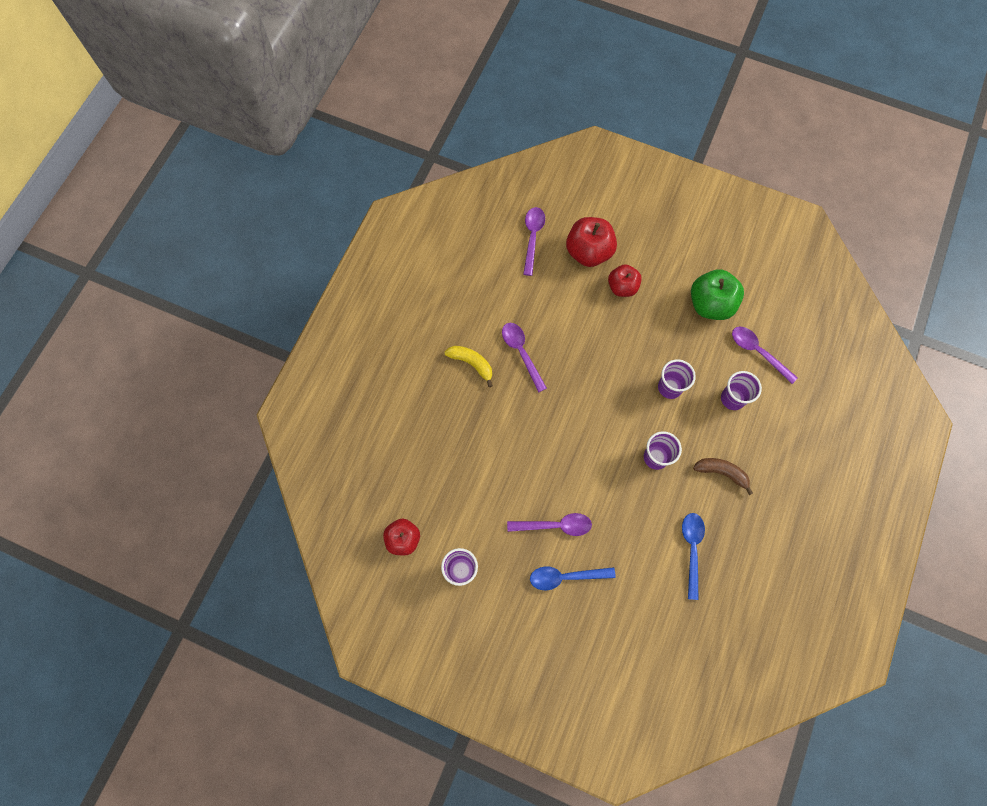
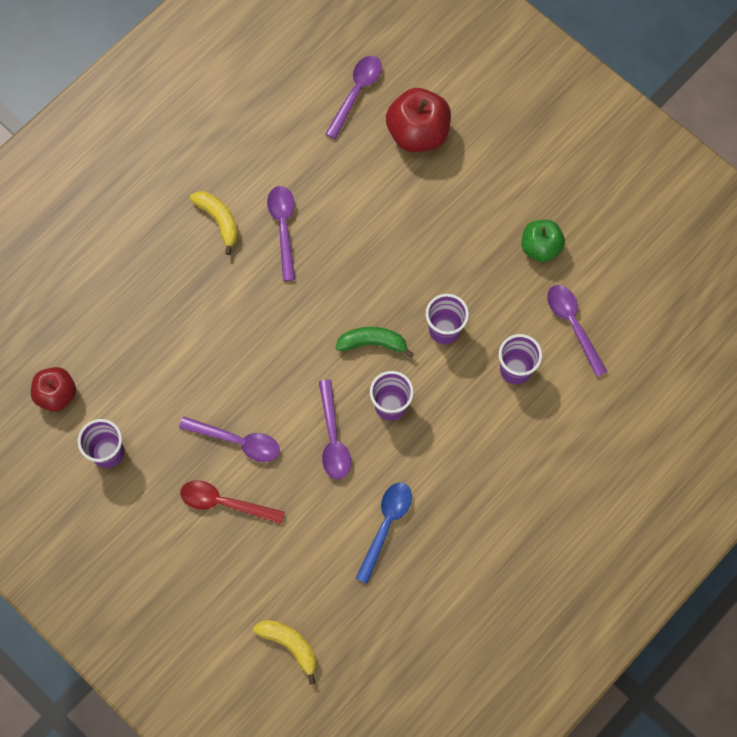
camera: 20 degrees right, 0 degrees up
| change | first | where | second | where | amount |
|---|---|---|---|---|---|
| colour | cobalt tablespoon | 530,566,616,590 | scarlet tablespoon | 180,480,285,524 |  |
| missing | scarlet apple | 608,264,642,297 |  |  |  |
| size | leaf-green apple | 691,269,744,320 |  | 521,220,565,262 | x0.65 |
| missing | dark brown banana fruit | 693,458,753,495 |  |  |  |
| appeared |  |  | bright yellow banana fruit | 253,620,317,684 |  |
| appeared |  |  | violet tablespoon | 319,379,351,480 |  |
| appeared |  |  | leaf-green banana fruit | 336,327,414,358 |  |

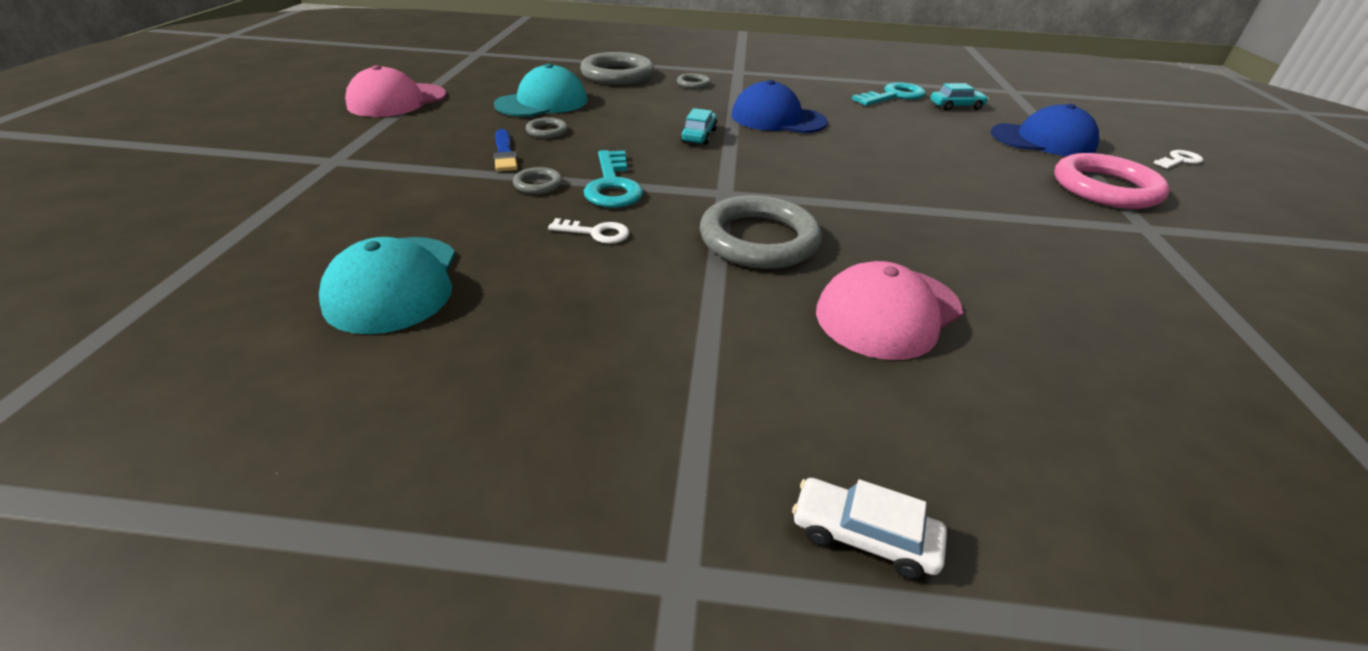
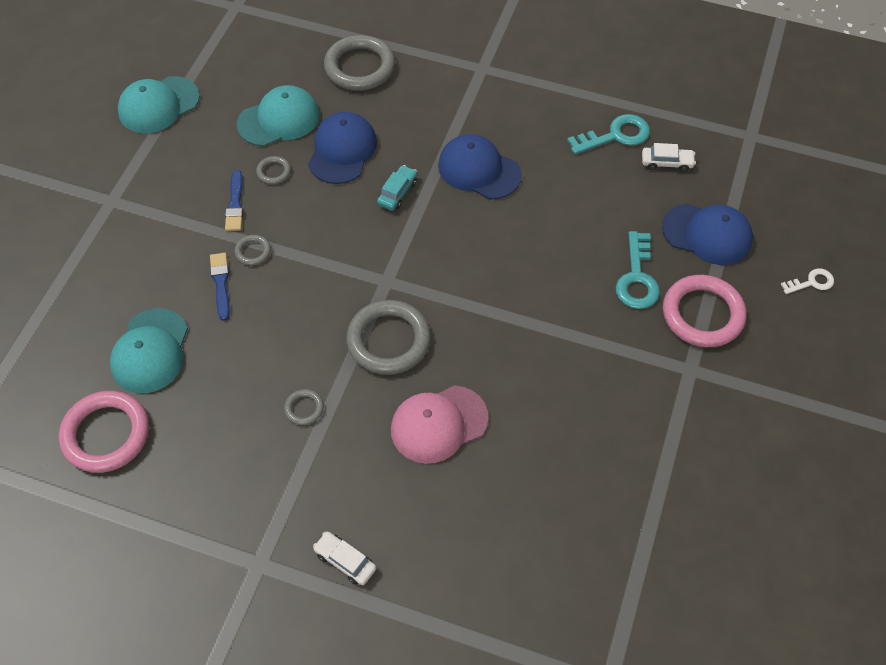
camera: 15 degrees right, 20 degrees up
| change | first | where | second | where | amount |
|---|---|---|---|---|---|
| colour | rosy peaked cap | 345,65,446,117 | turquoise peaked cap | 118,76,200,133 |  |
| missing | snow-white door key | 548,218,629,244 |  |  |  |
| relocated | turquoise door key | 584,150,643,208 |  | 616,231,660,309 |  |
| relocated | ash-grey torus | 677,73,711,89 |  | 284,389,324,425 |  |
| colour | turquoise car | 930,83,989,111 | snow-white car | 642,143,696,172 |  |
| appeared |  |  | rosy torus | 59,391,149,473 |  |
| appeared |  |  | cobalt paintbrush | 210,253,230,321 |  |
| appeared |  |  | cobalt peaked cap | 308,112,377,184 |  |

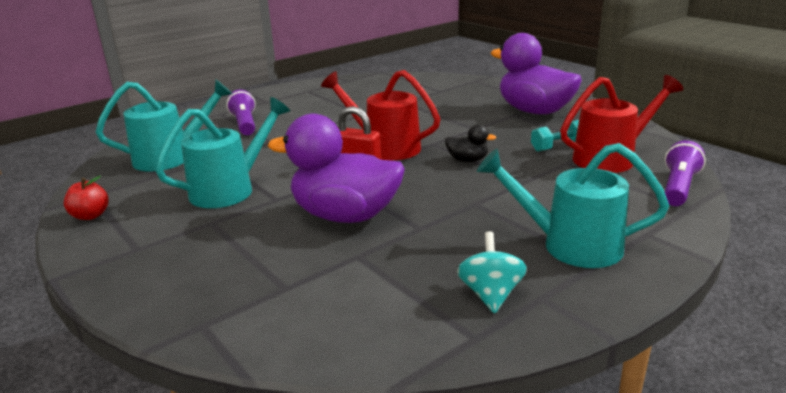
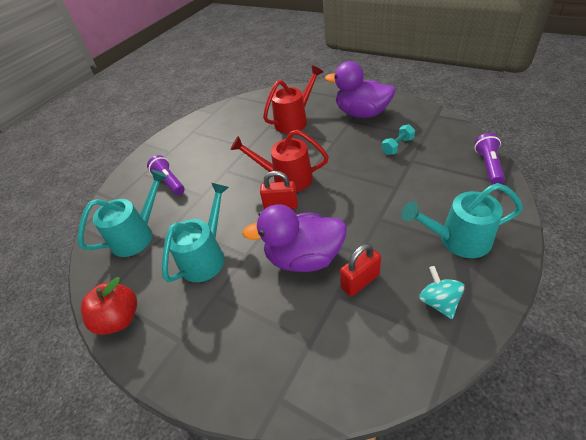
camera: 15 degrees left, 20 degrees up
| change | first | where | second | where | amount |
|---|---|---|---|---|---|
| size | scarlet apple | 64,176,108,220 |  | 81,277,137,335 | x1.64 |
| missing | jet-black toy duck | 445,124,497,162 |  |  |  |
| relocated | scarlet watering pot | 560,75,683,173 |  | 263,65,323,134 |  |
| appeared |  |  | scarlet small lock | 340,243,381,296 |  |

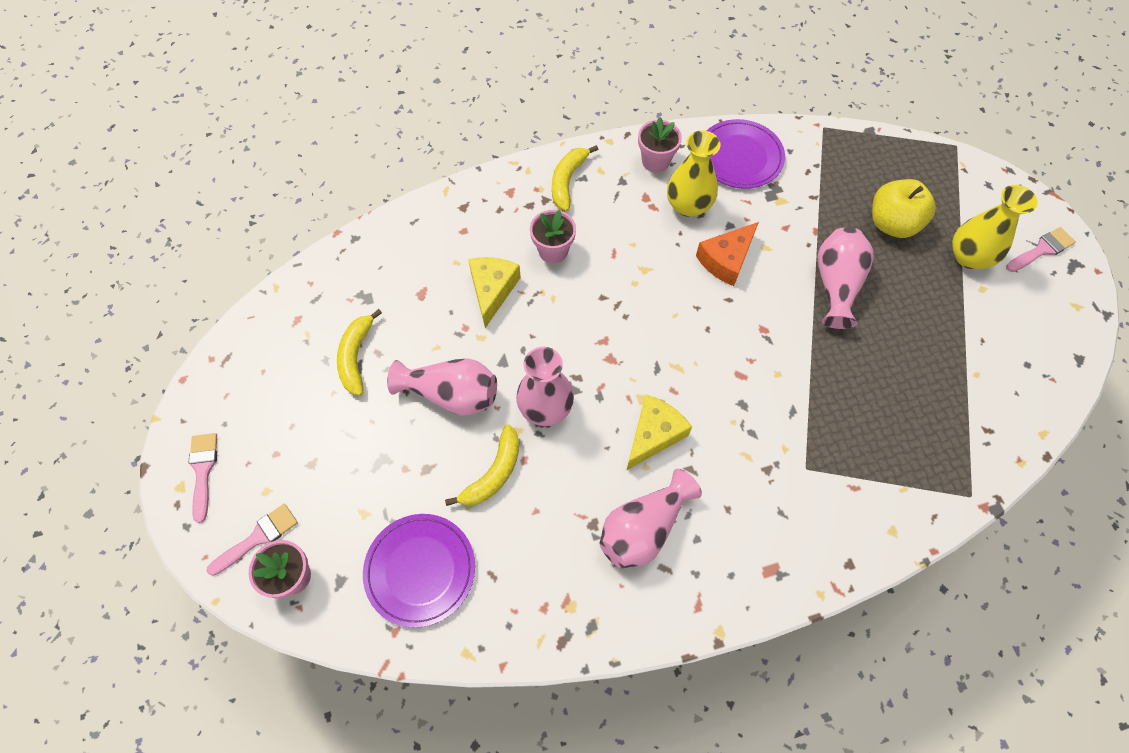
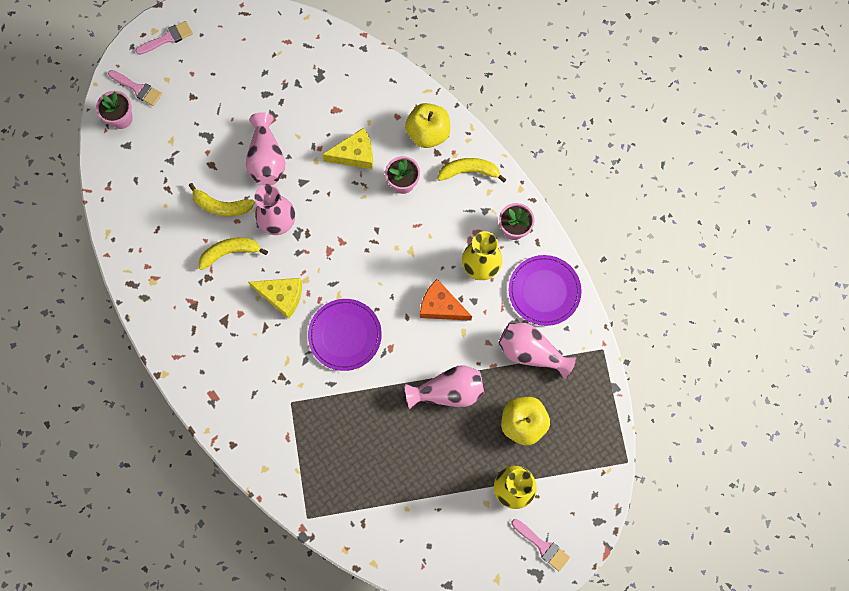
camera: 70 degrees right, 10 degrees up
| change | first | where | second | where | amount |
|---|---|---|---|---|---|
| relocated | bright yellow banana fruit | 337,309,382,396 |  | 199,238,268,270 |  |
| relocated | violet flat dish | 363,514,475,628 |  | 308,299,382,371 |  |
| relocated | rosy vase | 599,469,702,569 |  | 499,322,577,380 |  |
| appeared |  |  | bright yellow apple | 405,103,450,148 |  |

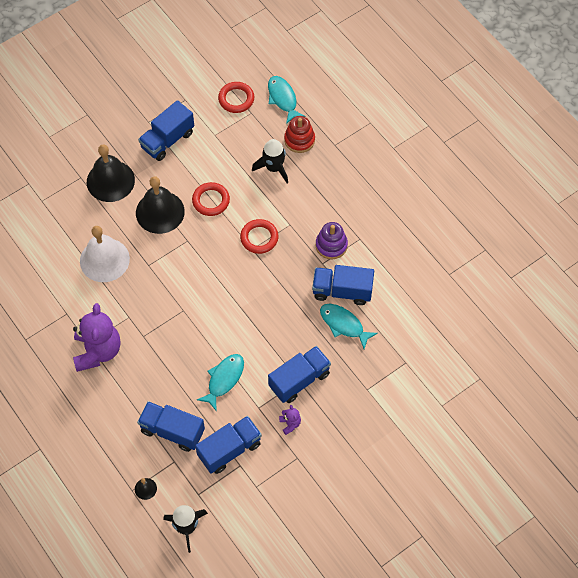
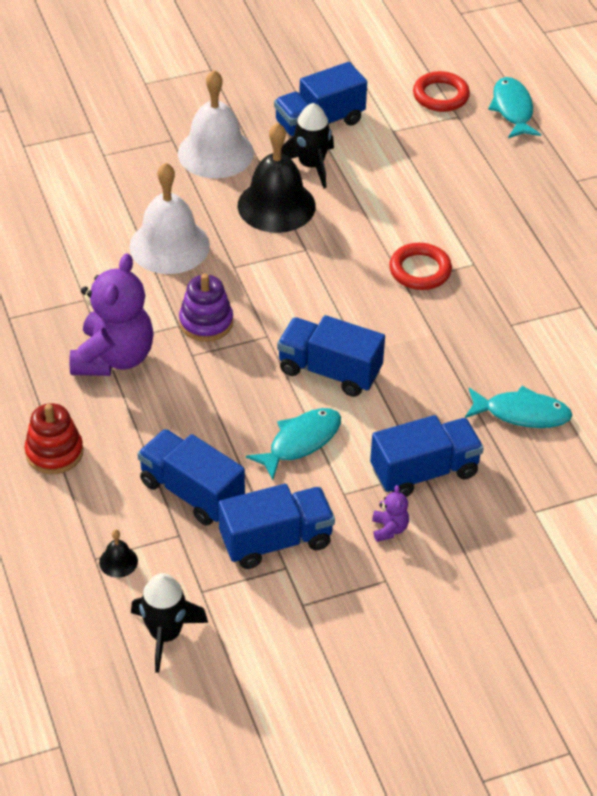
camera: 15 degrees right, 15 degrees down
| change | first | where | second | where | amount |
|---|---|---|---|---|---|
| colour | jet-black bell | 87,144,135,202 | snow-white bell | 178,70,254,178 |  |
| missing | scarlet torus | 192,182,230,216 |  |  |  |
| relocated | jet-black toy rocket | 252,139,288,183 |  | 281,103,334,189 |  |
| relocated | scarlet stacking rings | 284,116,315,153 |  | 24,403,83,474 |  |
| relocated | cobalt lorry | 312,265,374,305 |  | 277,315,385,397 |  |
| relocated | violet stacking rings | 316,222,348,259 |  | 179,274,233,342 |  |
| spun | turquoise fish | 320,304,378,349 |  | 465,386,573,428 | 135 degrees clockwise |

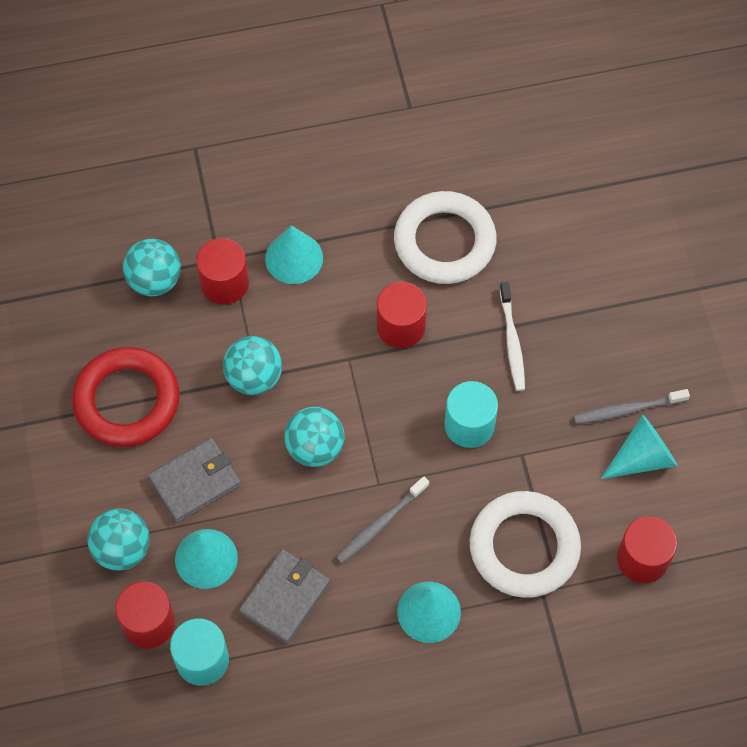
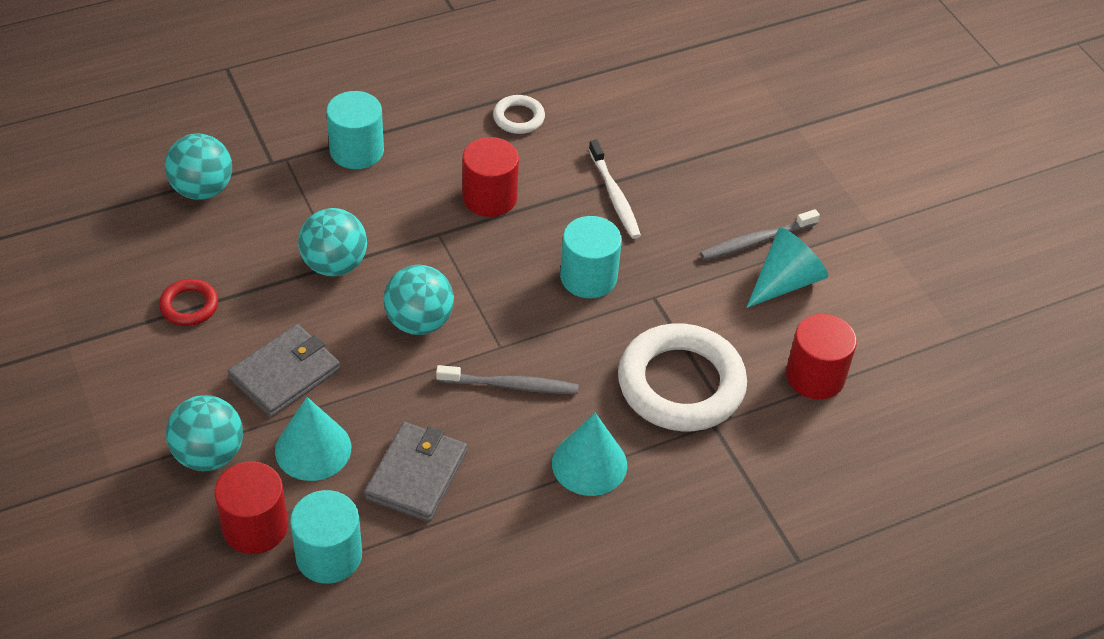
camera: 15 degrees left, 15 degrees down
| change | first | where | second | where | amount |
|---|---|---|---|---|---|
| size | scarlet torus | 72,347,179,447 |  | 159,279,218,326 | x0.46 |
| missing | scarlet cylinder shape | 196,238,249,305 |  |  |  |
| exchanged | turquoise solid cone | 265,225,323,284 | turquoise cylinder shape | 326,91,384,169 |  |
| spun | ash-grey toothbrush | 336,476,429,564 |  | 436,365,579,394 | 120 degrees counterclockwise |
| size | snow-white torus | 394,191,497,284 |  | 493,95,545,134 | x0.46 |

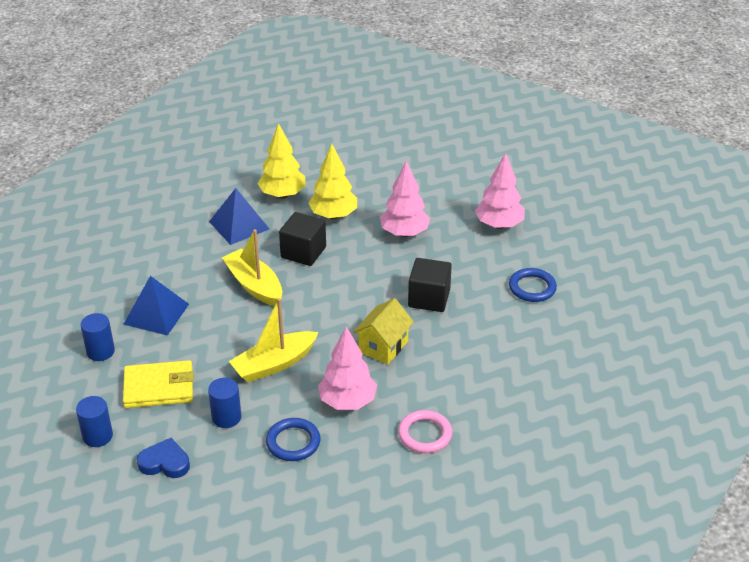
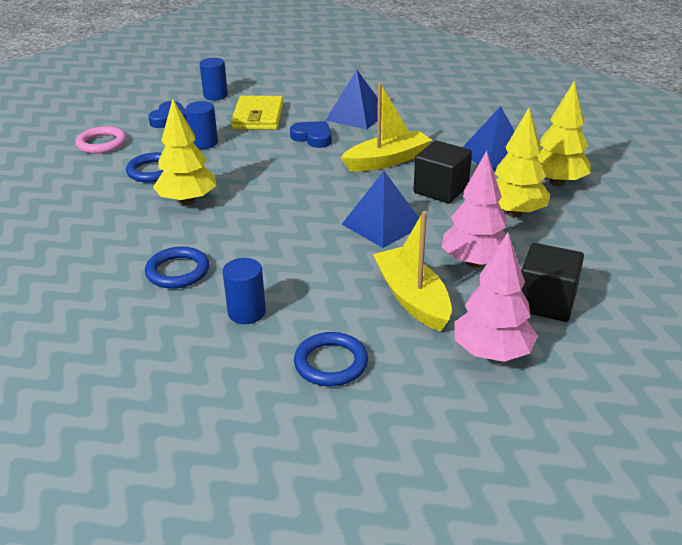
camera: 100 degrees right, 5 degrees down
| change | first | where | second | where | amount |
|---|---|---|---|---|---|
| relocated | cobalt cylinder shape | 80,313,115,361 |  | 223,258,266,324 |  |
| relocated | bright yellow toy boat | 229,298,319,382 |  | 373,211,452,332 |  |
| colour | rosy tree | 318,327,377,410 | bright yellow tree | 153,99,216,205 |  |
| missing | bright yellow toy house | 353,298,414,364 |  |  |  |
| relocated | rosy torus | 398,410,452,453 |  | 76,126,126,154 |  |
| relocated | jet-black solid cube | 408,258,452,312 |  | 521,243,584,322 |  |
| appeared |  |  | cobalt torus | 145,247,209,289 |  |
| appeared |  |  | cobalt love heart | 290,121,332,148 |  |
| appeared |  |  | cobalt pyramid shape | 342,171,419,248 |  |

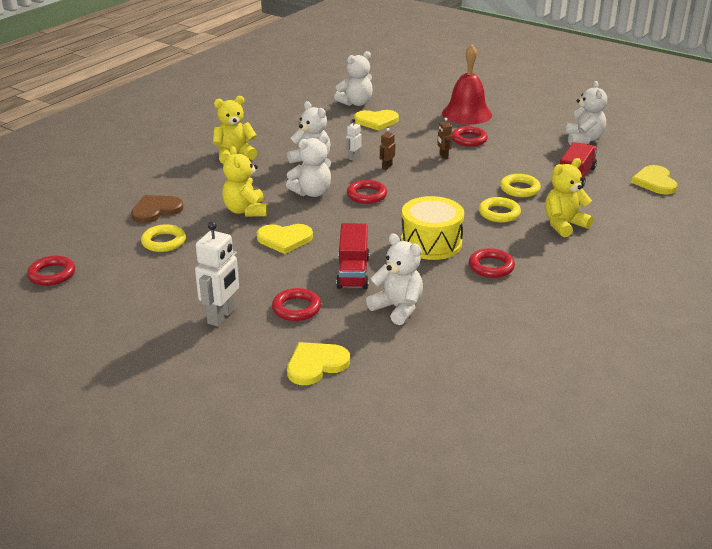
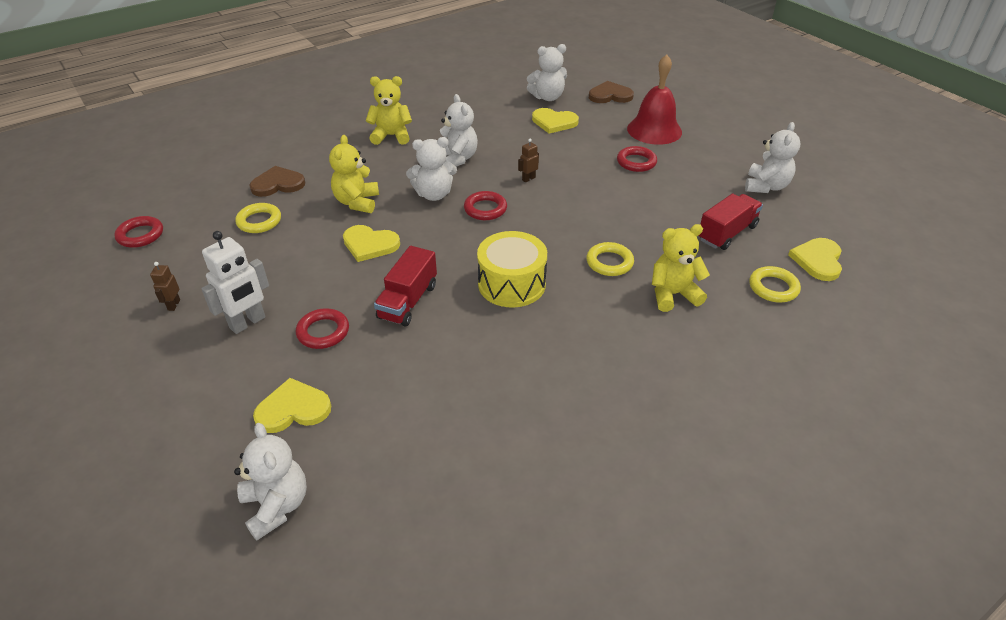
camera: 20 degrees right, 10 degrees up
| change | first | where | second | where | amount |
|---|---|---|---|---|---|
| missing | snow-white toy robot | 346,119,362,160 |  |  |  |
| relocated | snow-white stuffed bear | 366,234,423,325 |  | 234,423,307,541 |  |
| relocated | dark brown toy robot | 437,118,452,159 |  | 150,262,180,311 |  |
| missing | scarlet torus | 469,248,515,278 |  |  |  |
| relocated | bright yellow torus | 500,174,541,197 |  | 749,266,801,303 |  |
| appeared |  |  | dark brown love heart | 589,81,634,103 |  |

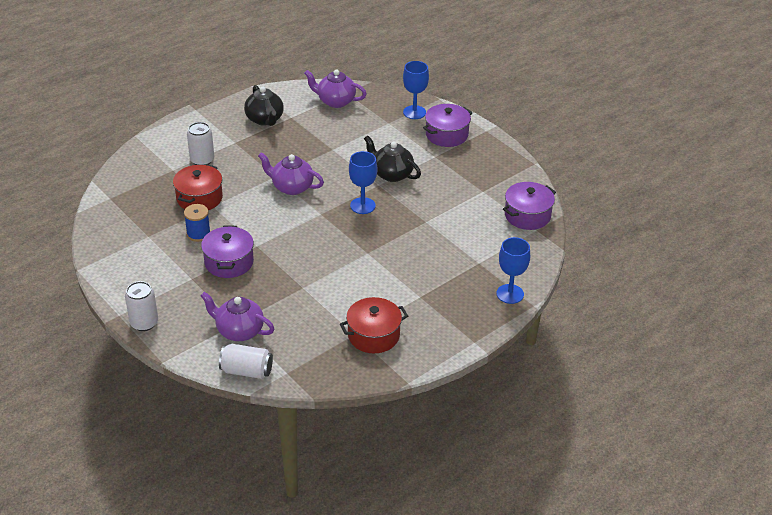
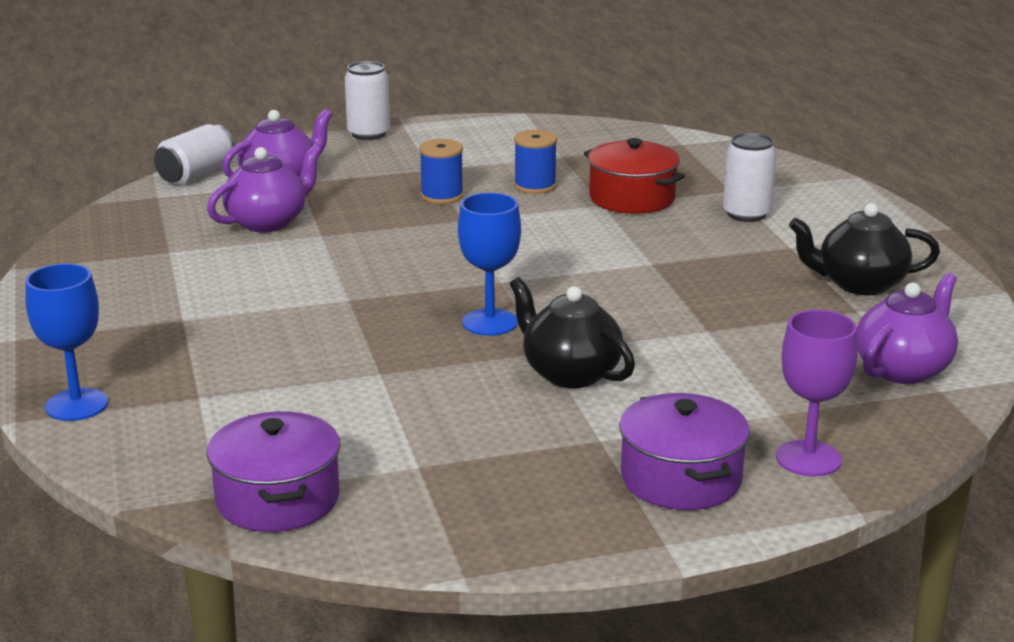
camera: 115 degrees right, 15 degrees down
| change | first | where | second | where | amount |
|---|---|---|---|---|---|
| exchanged | violet pot | 201,226,254,278 | cobalt spool | 419,139,464,204 |  |
| relocated | violet teapot | 258,152,324,195 |  | 207,145,322,232 |  |
| missing | scarlet pot | 340,297,408,353 |  |  |  |
| spun | jet-black teapot | 364,135,421,182 |  | 510,277,635,388 | 105 degrees counterclockwise |
| colour | cobalt chalice | 403,61,429,119 | violet chalice | 776,310,858,476 |  |

